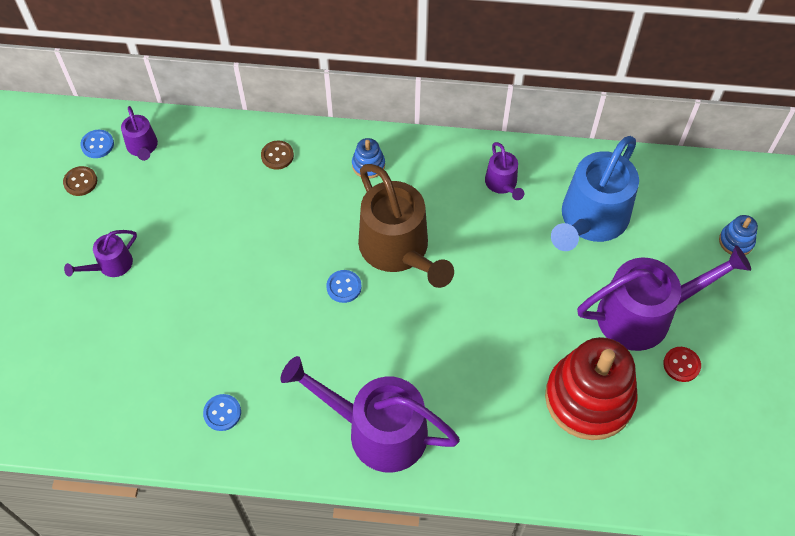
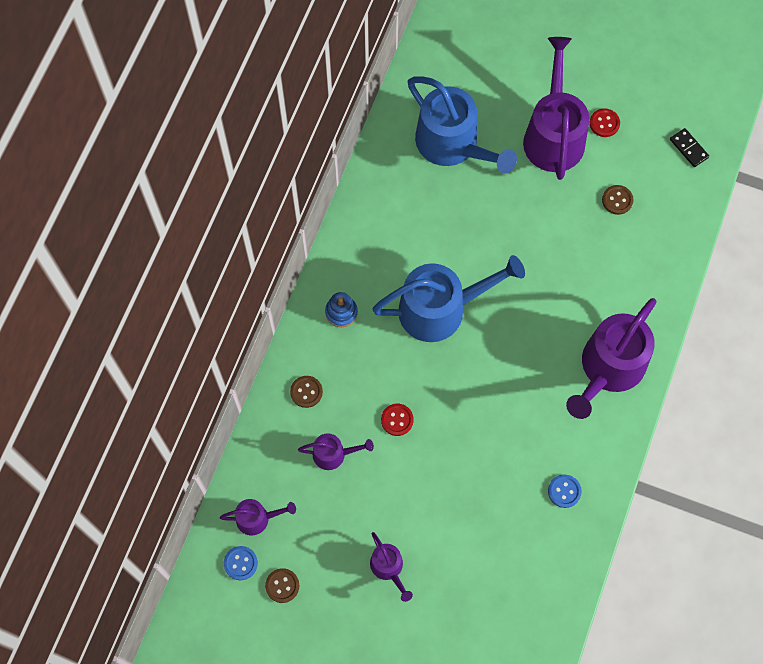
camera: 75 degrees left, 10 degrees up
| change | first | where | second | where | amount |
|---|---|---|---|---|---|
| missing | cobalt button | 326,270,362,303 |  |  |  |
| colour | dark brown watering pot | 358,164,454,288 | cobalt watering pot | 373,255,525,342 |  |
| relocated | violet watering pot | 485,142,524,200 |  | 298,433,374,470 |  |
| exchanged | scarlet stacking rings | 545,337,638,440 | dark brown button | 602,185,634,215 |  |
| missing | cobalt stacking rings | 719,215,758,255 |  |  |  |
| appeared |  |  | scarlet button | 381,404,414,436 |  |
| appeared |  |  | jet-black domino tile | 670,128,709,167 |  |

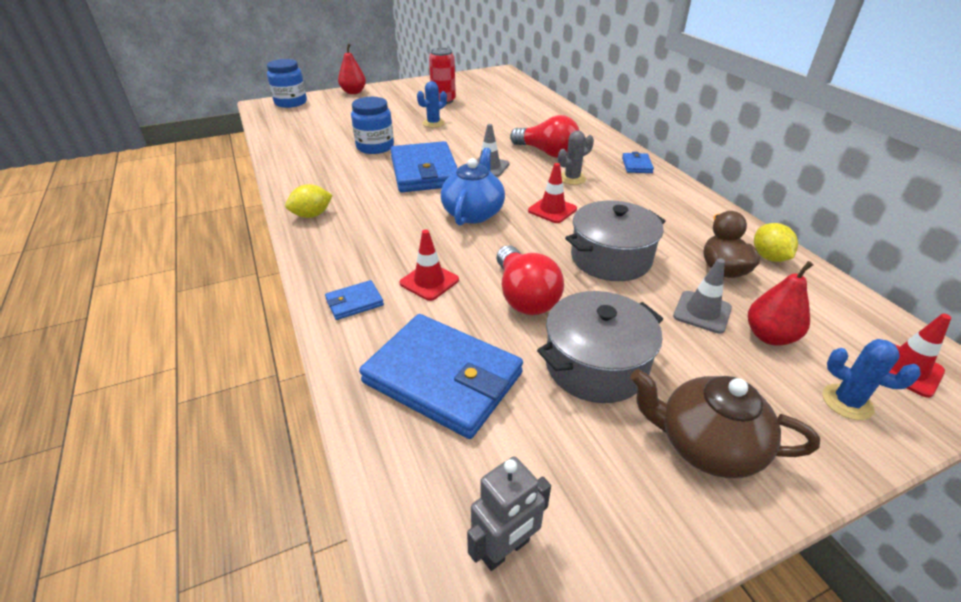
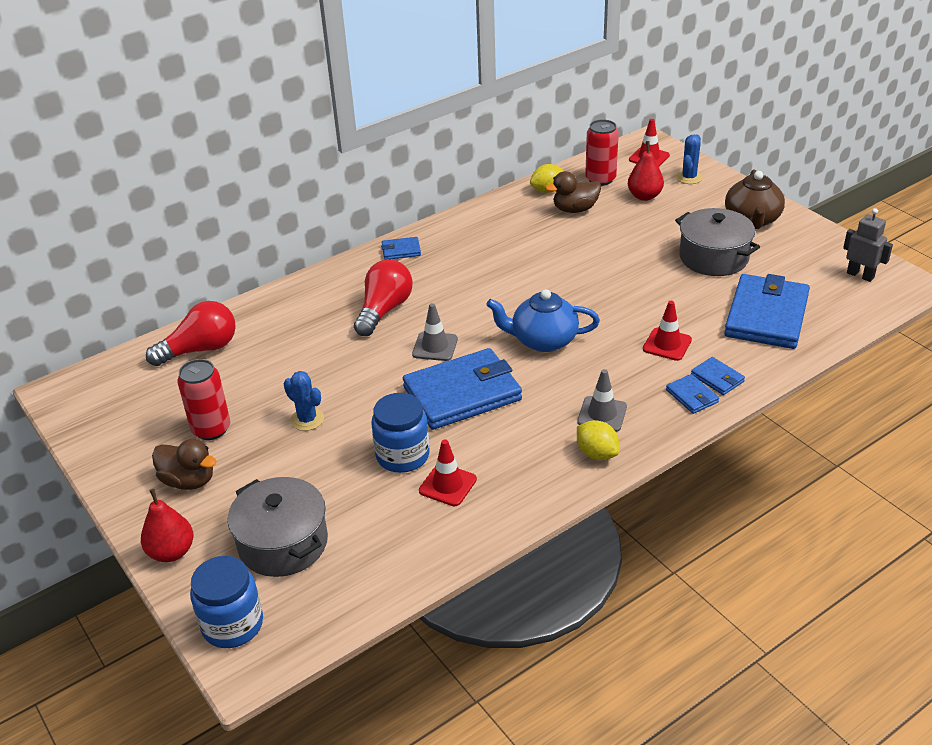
camera: 100 degrees left, 0 degrees up
| change | first | where | second | where | amount |
|---|---|---|---|---|---|
| relocated | scarlet bulb | 497,245,564,315 |  | 146,301,236,366 |  |
| relocated | scarlet safety cone | 528,163,577,223 |  | 419,439,477,506 |  |
| missing | ash-grey saguaro cactus | 558,131,594,185 |  |  |  |
| relocated | ash-grey pot | 565,201,666,281 |  | 228,477,328,577 |  |
| relocated | ash-grey safety cone | 673,258,732,334 |  | 577,369,627,432 |  |
| appeared |  |  | dark brown toy duck | 152,439,217,490 |  |
| appeared |  |  | scarlet tin | 585,119,619,186 |  |
| appeared |  |  | cobalt card wallet | 666,374,719,414 |  |

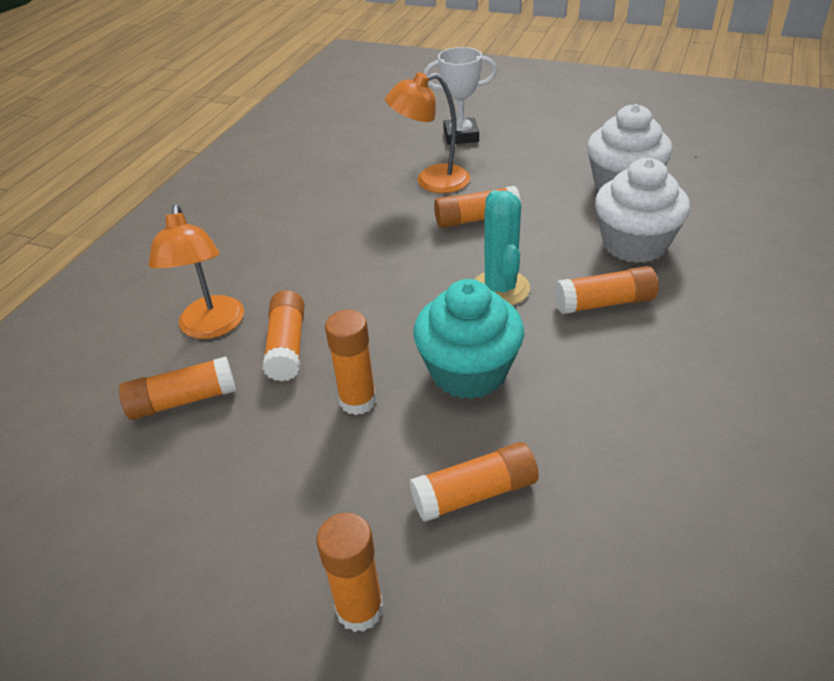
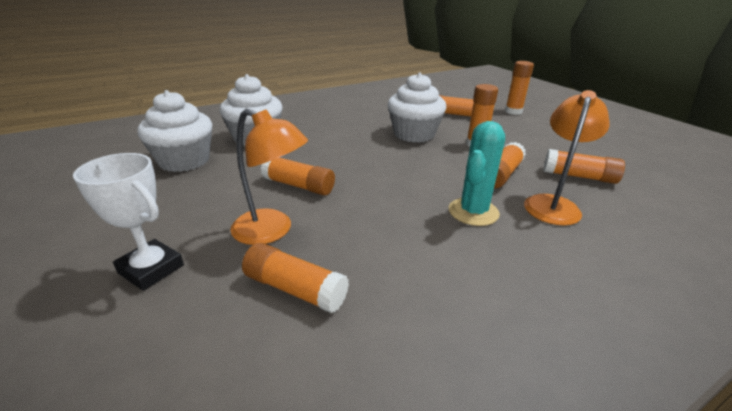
camera: 145 degrees left, 10 degrees down
| change | first | where | second | where | amount |
|---|---|---|---|---|---|
| colour | turquoise fairy cake | 413,279,524,399 | snow-white fairy cake | 388,72,447,143 |  |
| relocated | turquoise saguaro cactus | 474,190,530,305 |  | 449,121,505,226 |  |
| relocated | orange glue | 555,266,659,314 |  | 242,243,349,313 |  |

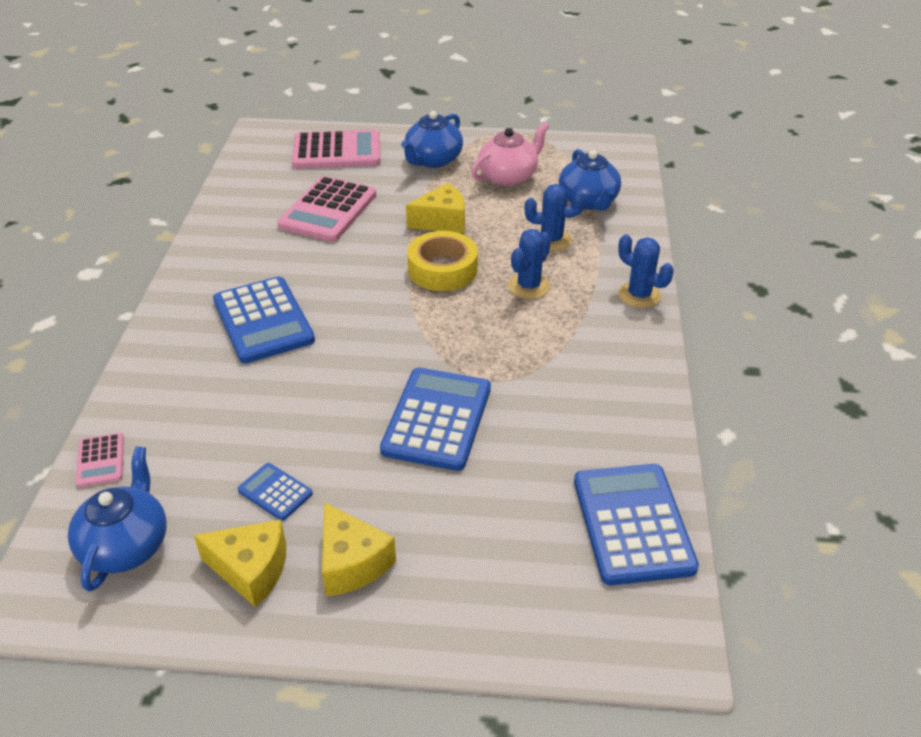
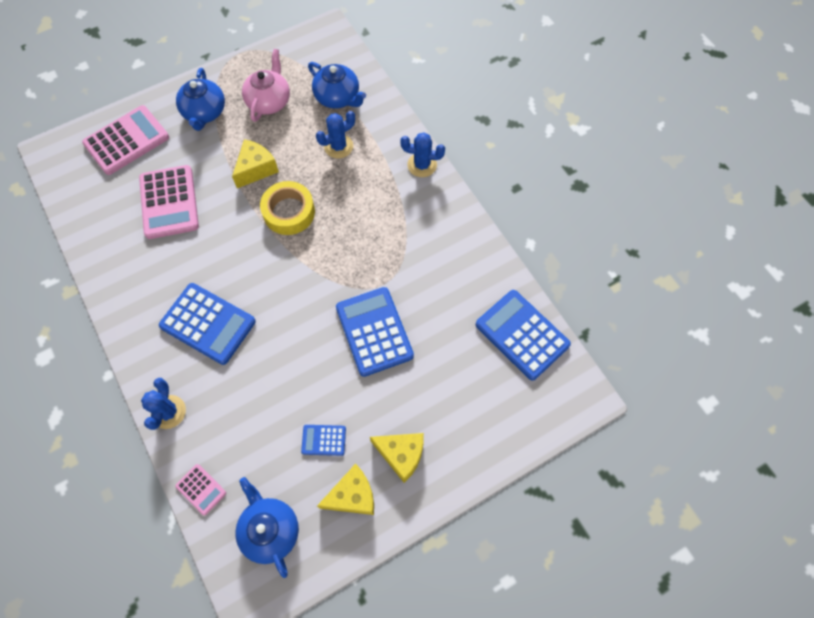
camera: 35 degrees left, 25 degrees up
| change | first | where | second | where | amount |
|---|---|---|---|---|---|
| relocated | cobalt saguaro cactus | 508,229,551,299 |  | 141,378,186,430 |  |

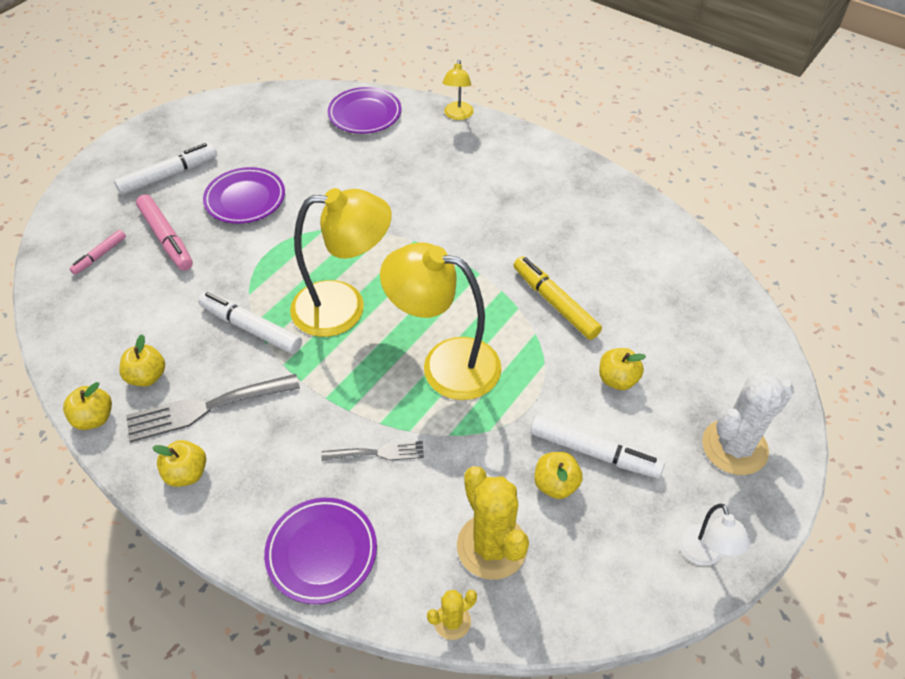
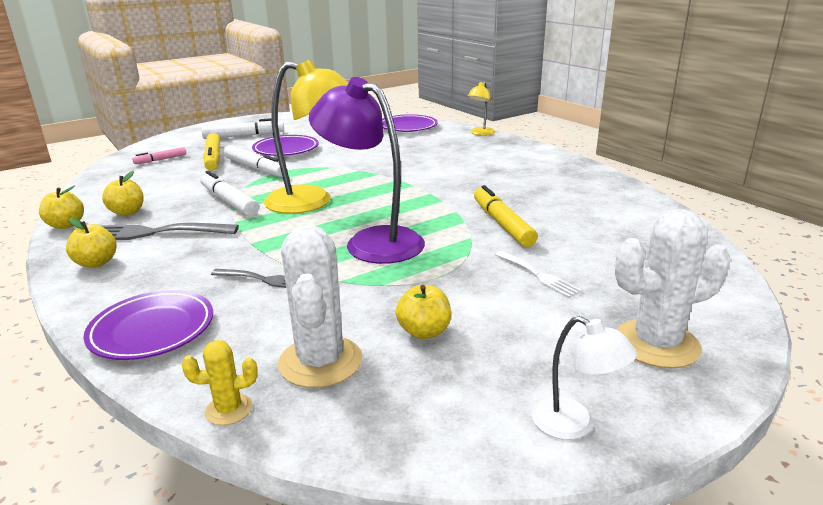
camera: 20 degrees right, 25 degrees down
| change | first | where | second | where | amount |
|---|---|---|---|---|---|
| colour | rosy felt pen | 136,194,193,271 | bright yellow felt pen | 203,133,220,171 |  |
| colour | bright yellow desk lamp | 380,242,502,400 | violet desk lamp | 309,77,425,264 |  |
| colour | bright yellow saguaro cactus | 457,466,529,580 | snow-white saguaro cactus | 278,225,362,388 |  |
| relocated | snow-white felt pen | 530,415,665,478 |  | 224,145,283,177 |  |
| exchanged | bright yellow apple | 599,348,646,390 | snow-white table fork | 495,251,582,298 |  |
| spun | snow-white desk lamp | 679,504,751,566 |  | 532,316,637,440 | 60 degrees counterclockwise |

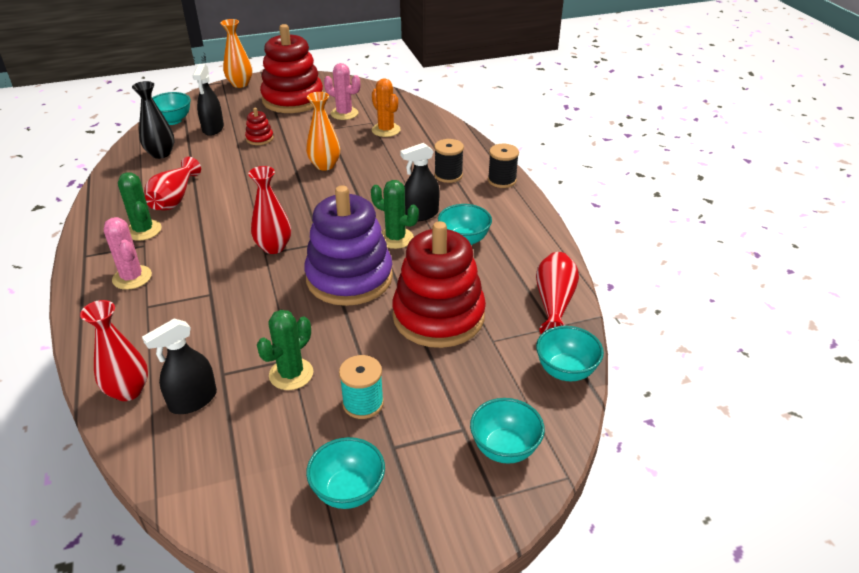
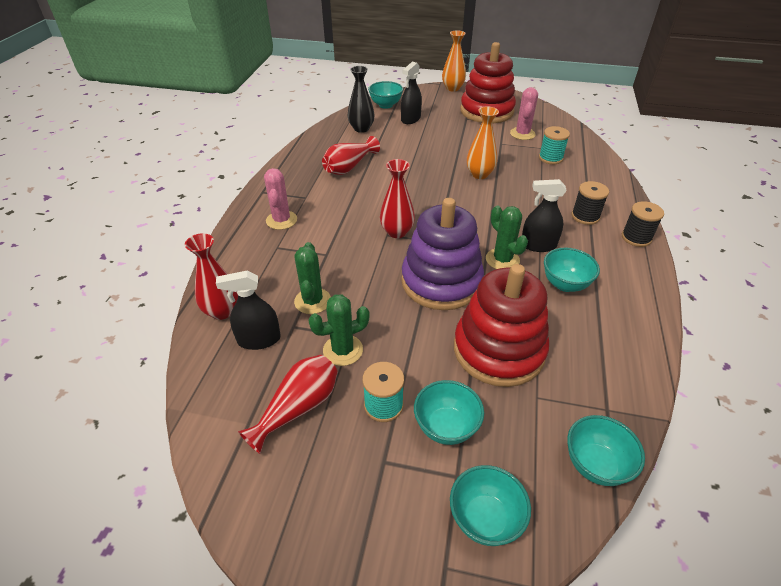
camera: 30 degrees right, 5 degrees up
| change | first | where | second | where | amount |
|---|---|---|---|---|---|
| relocated | leaf-green saguaro cactus | 118,172,162,241 |  | 294,242,331,314 |  |
| missing | scarlet stacking rings | 245,108,274,145 |  |  |  |
| relocated | turquoise deep dish | 306,437,385,509 |  | 414,380,484,445 |  |
| spun | rosy saguaro cactus | 324,63,360,120 |  | 510,87,538,140 | 45 degrees clockwise |
| exchanged | orange saguaro cactus | 372,78,401,137 | turquoise spool | 539,126,570,164 |  |
| relocated | scarlet vase | 536,252,579,334 |  | 238,355,338,454 |  |

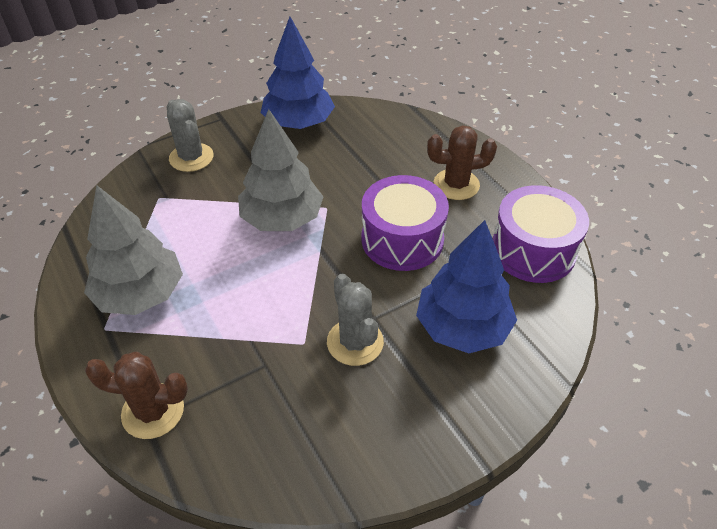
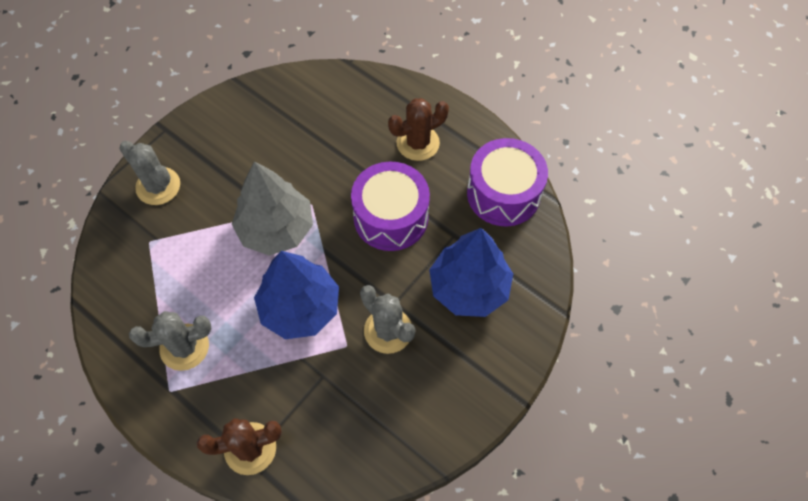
camera: 20 degrees left, 15 degrees up
| change | first | where | second | where | amount |
|---|---|---|---|---|---|
| exchanged | ash-grey tree | 84,185,183,315 | ash-grey saguaro cactus | 129,311,212,371 |  |
| relocated | cobalt tree | 261,17,335,129 |  | 254,251,339,339 |  |

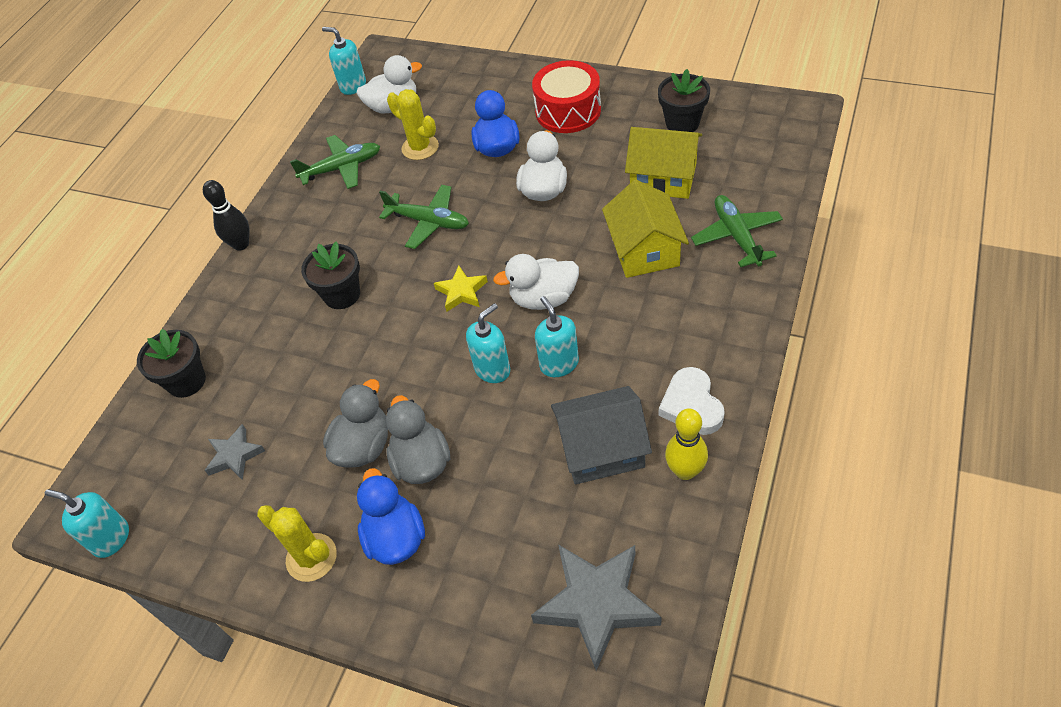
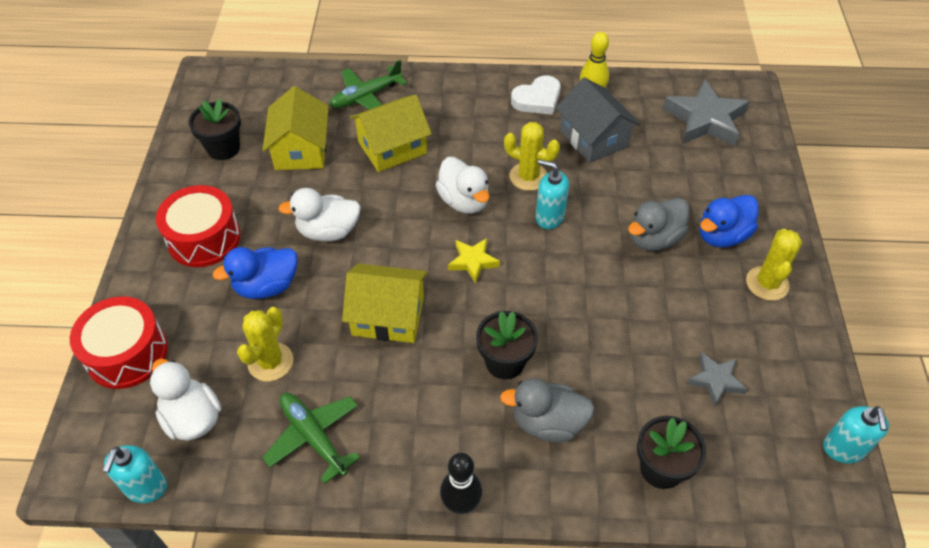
camera: 115 degrees left, 0 degrees up
| change | first | where | second | where | amount |
|---|---|---|---|---|---|
| relocated | ash-grey toy duck | 323,379,388,468 |  | 500,378,595,442 |  |
| exchanged | leaf-green toy plane | 379,185,469,249 | bright yellow toy house | 342,263,427,343 |  |
| exchanged | turquoise pump bottle | 535,296,579,377 | bright yellow saguaro cactus | 504,122,560,191 |  |
| appeared |  |  | scarlet drum | 70,296,168,389 |  |

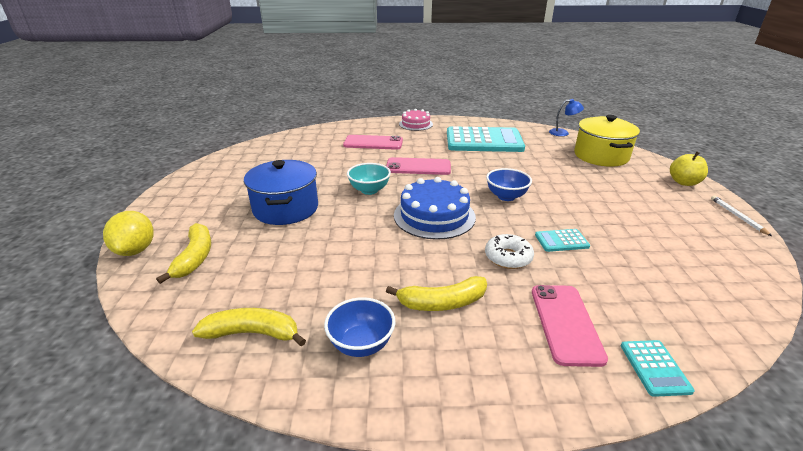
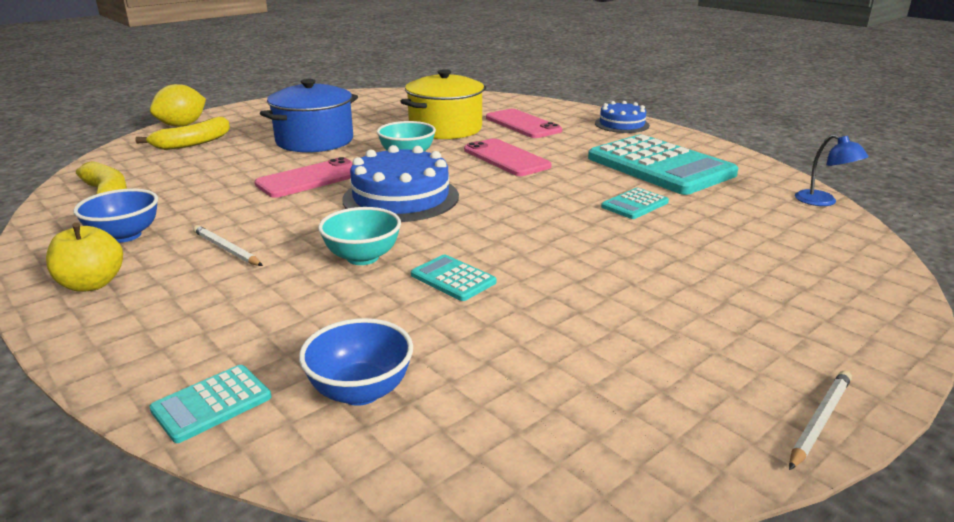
camera: 50 degrees right, 5 degrees down
| change | first | where | second | where | amount |
|---|---|---|---|---|---|
| exchanged | bright yellow banana fruit | 386,276,487,311 | snow-white wooden pencil | 193,225,263,266 |  |
| colour | rosy gateau | 399,109,433,131 | cobalt gateau | 595,101,650,133 |  |
| exchanged | snow-white glazed donut | 485,234,534,269 | turquoise deep dish | 318,207,401,265 |  |
| relocated | cobalt deep dish | 486,168,532,201 |  | 299,318,413,406 |  |
| relocated | rosy mobile phone | 532,285,608,367 |  | 255,157,352,198 |  |
| relocated | bright yellow pot | 574,115,640,167 |  | 400,69,486,139 |  |
| relocated | bright yellow apple | 670,152,708,186 |  | 46,223,123,292 |  |
| appeared |  |  | turquoise pocket calculator | 601,188,669,219 |  |

